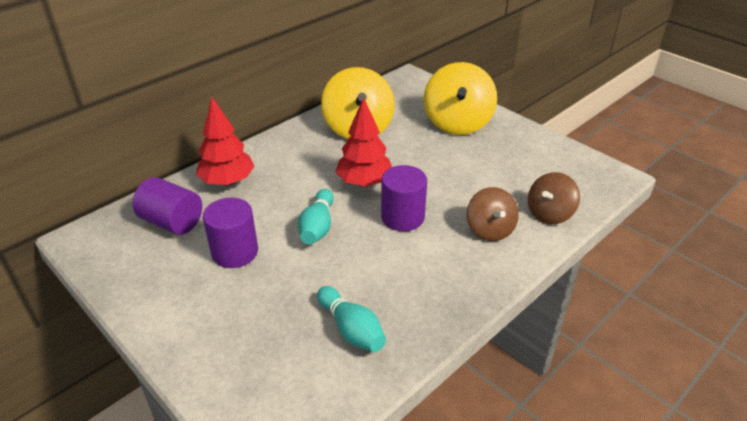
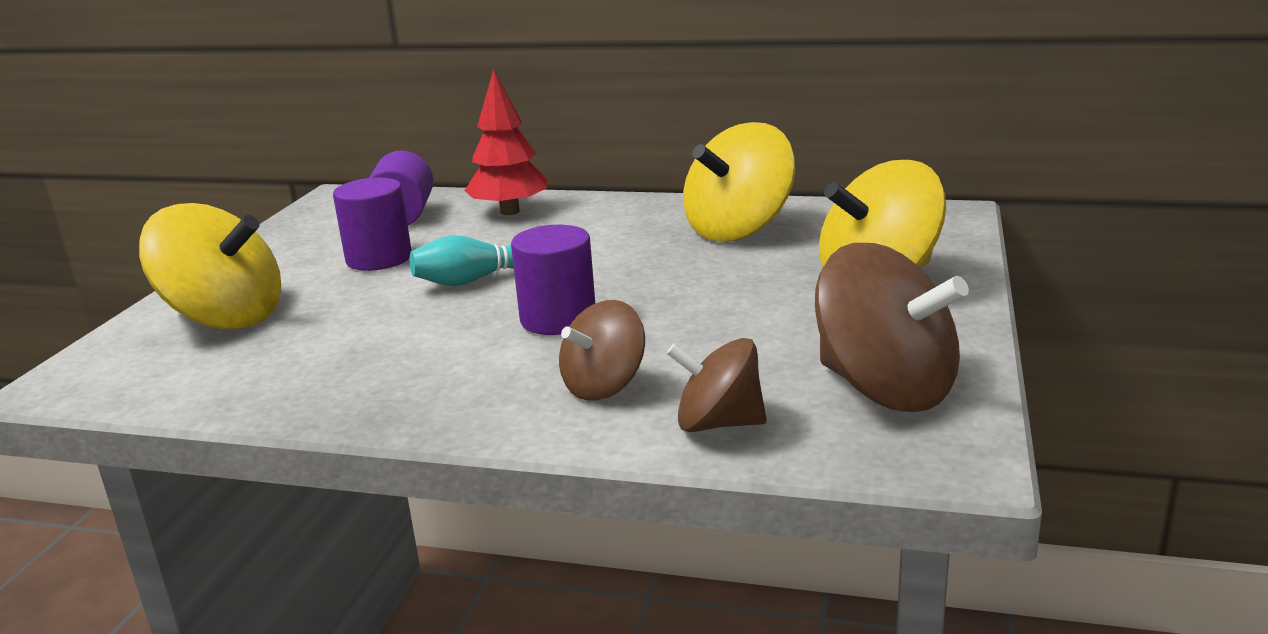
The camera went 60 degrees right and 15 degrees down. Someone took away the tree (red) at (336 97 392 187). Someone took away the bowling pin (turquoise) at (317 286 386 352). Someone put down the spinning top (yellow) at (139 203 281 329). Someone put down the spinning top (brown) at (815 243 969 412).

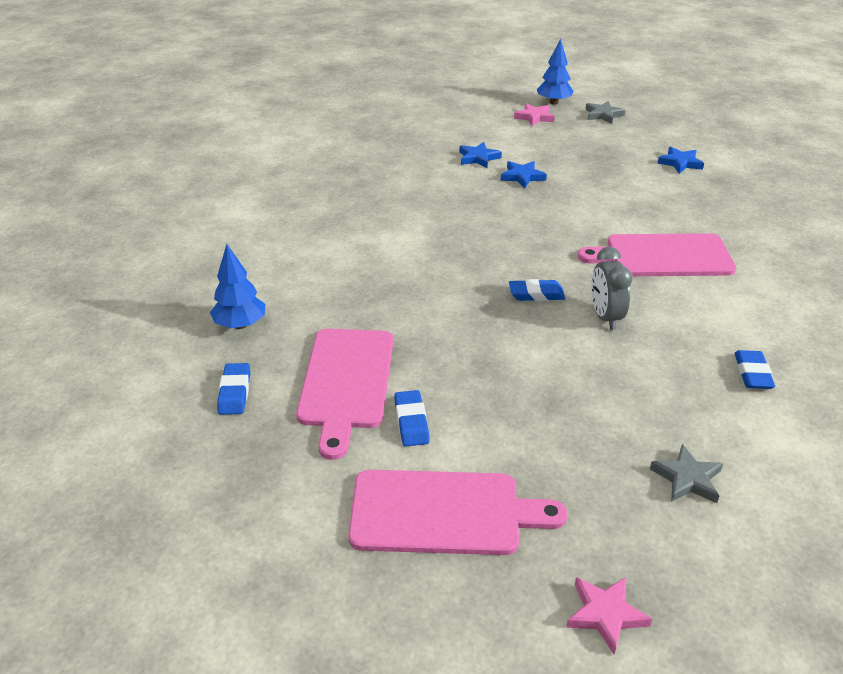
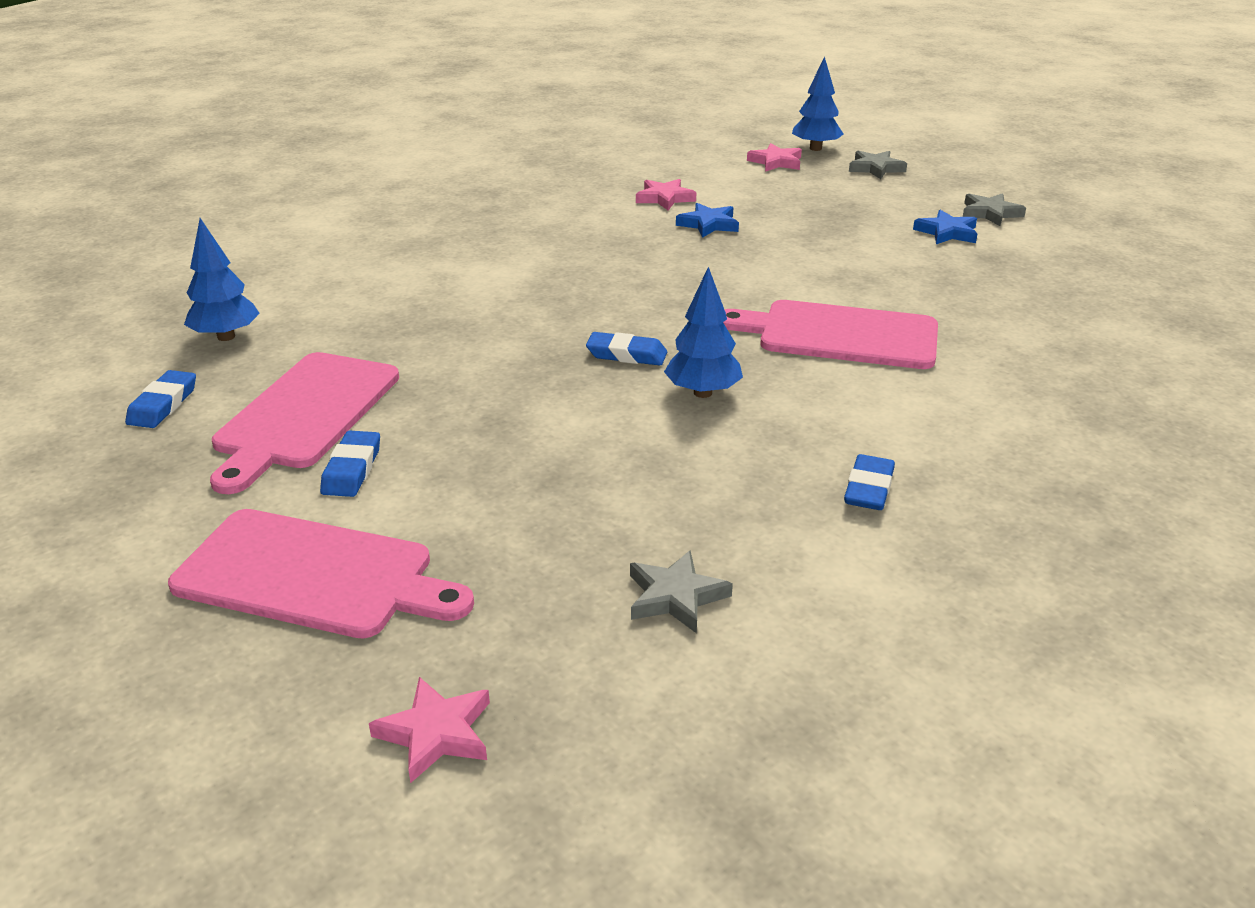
The camera went 15 degrees right and 5 degrees down. Someone repainted the star (blue) at (459 142 502 168), which became the star (pink) at (636 179 696 210). Someone swapped the clock (grey) at (591 247 632 330) for the tree (blue) at (664 267 743 398). Someone put down the star (grey) at (963 193 1026 226).

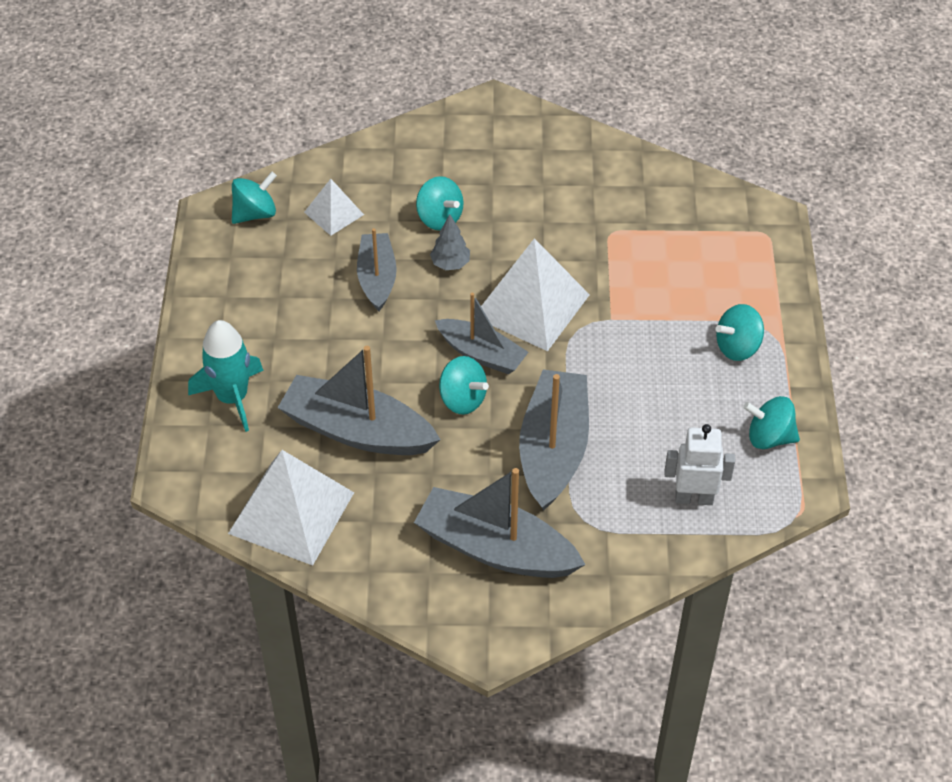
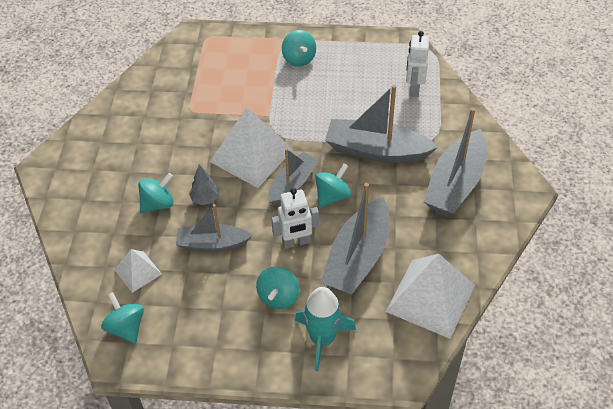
The camera went 85 degrees left and 0 degrees up. Someone carried the spinning top (turquoise) from (743 396 800 449) to (256 267 300 309). Someone put down the robot (white) at (271 188 319 249).

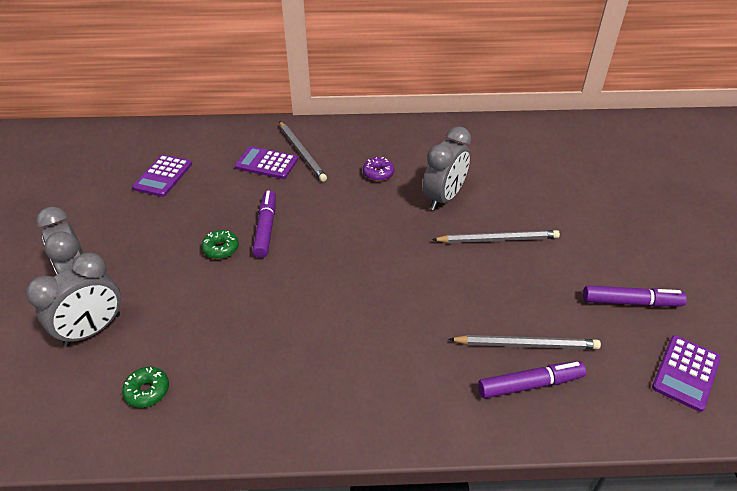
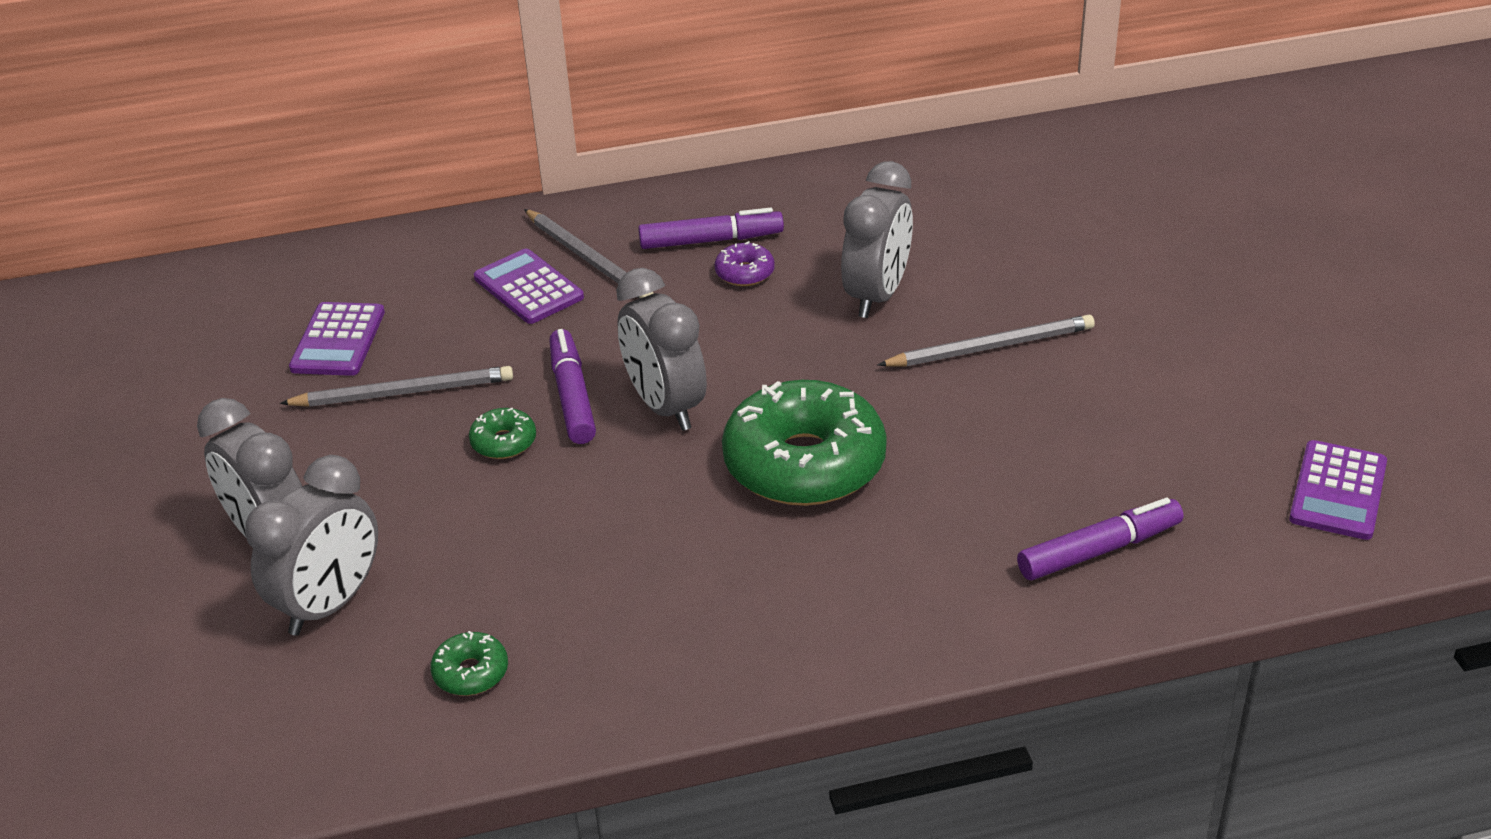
The camera went 10 degrees left and 5 degrees down. Someone rotated the calculator (purple) at (235 146 298 179) by 45 degrees clockwise. Someone carried the marker (purple) from (583 285 687 307) to (638 208 784 249). Someone carried the pencil (grey) from (448 335 601 349) to (280 366 513 407). Someone put down the clock (grey) at (616 268 707 431). Someone put down the donut (green) at (722 380 887 506).

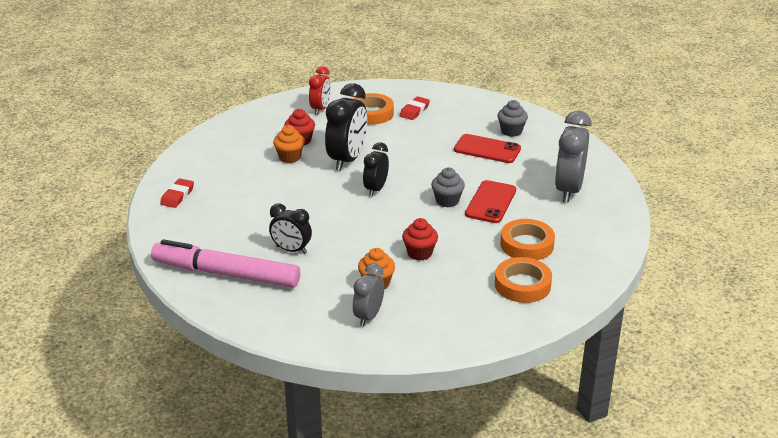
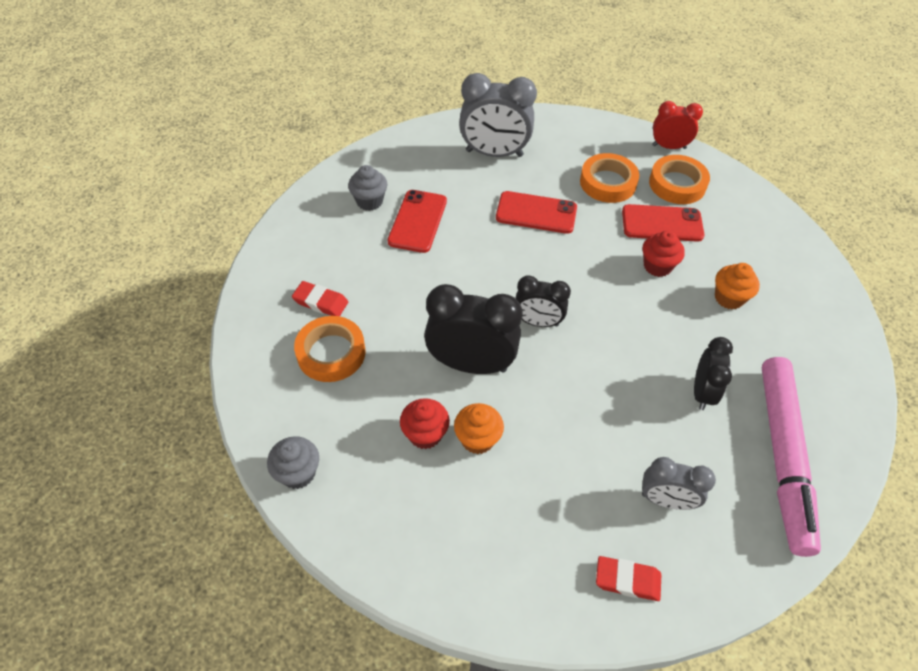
The camera went 100 degrees left and 20 degrees up. Someone carried the clock (red) from (309 66 331 115) to (652 101 703 149). Someone carried the cupcake (grey) from (431 167 465 208) to (267 436 319 489). Someone carried the clock (grey) from (353 263 384 327) to (642 457 716 510). Someone put down the phone (red) at (622 204 704 242).

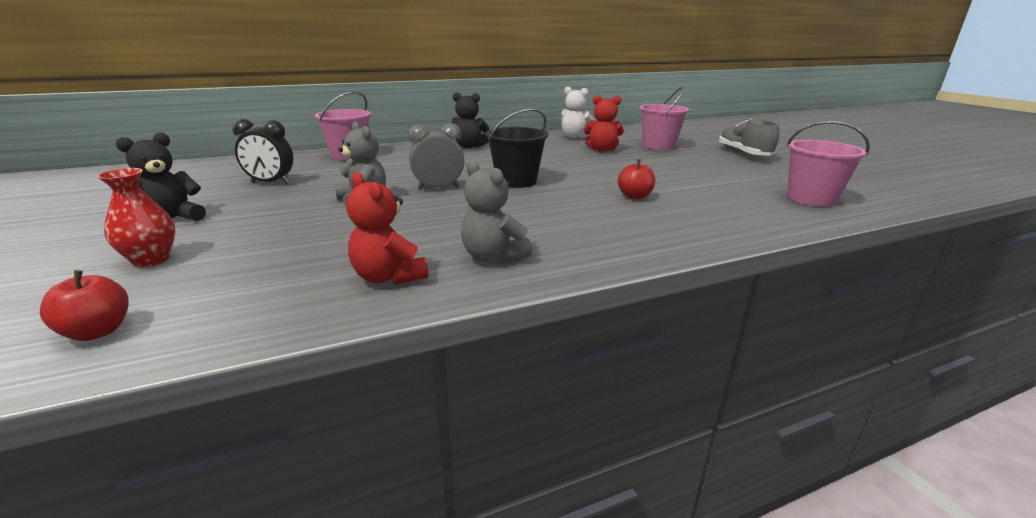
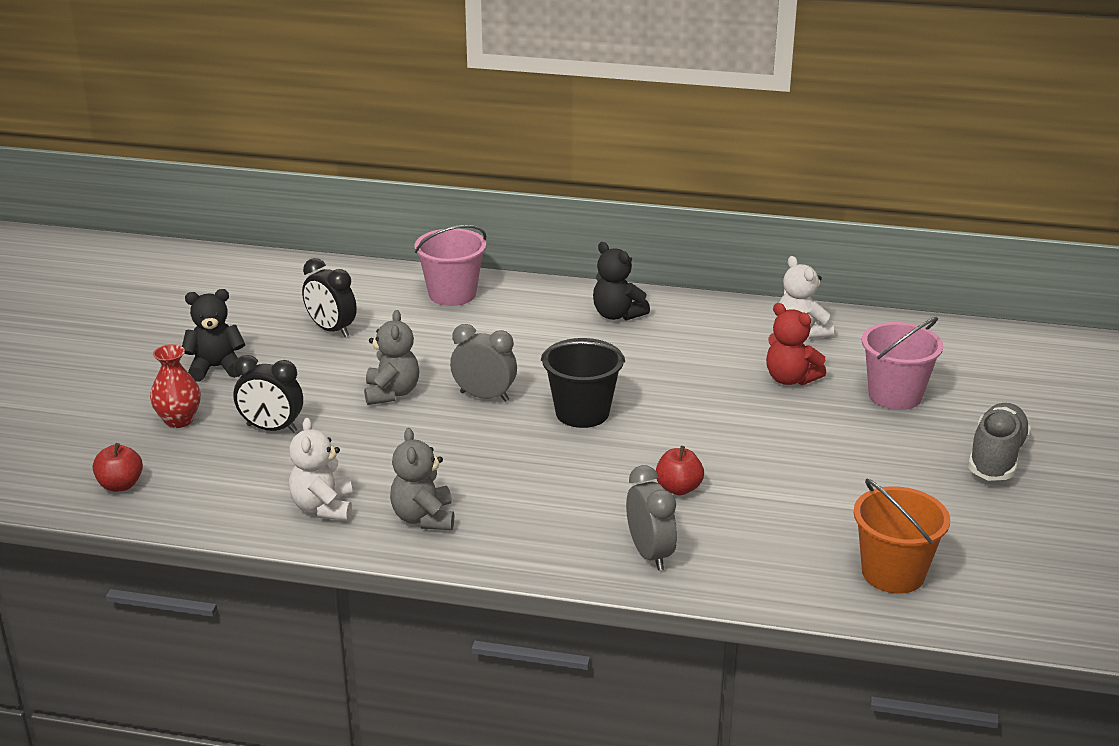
The camera went 35 degrees right and 5 degrees up. Someone repainted the bucket (pink) at (787 121 870 207), which became the bucket (orange) at (853 479 950 593). Someone repainted the teddy bear (red) at (346 173 429 285), which became the teddy bear (white) at (289 418 352 520). Someone put down the clock (black) at (233 355 303 433). Someone put down the clock (grey) at (626 465 677 571).

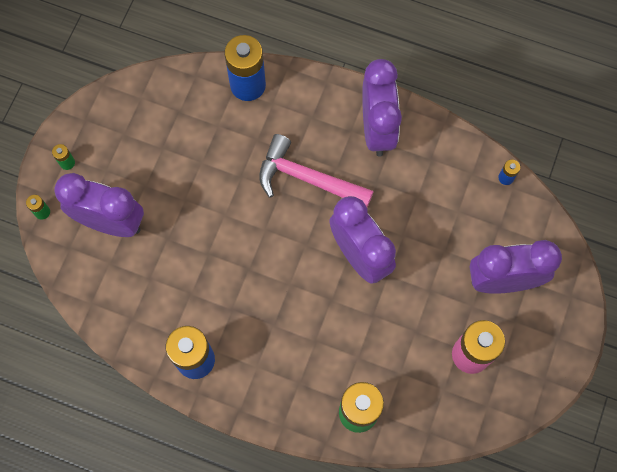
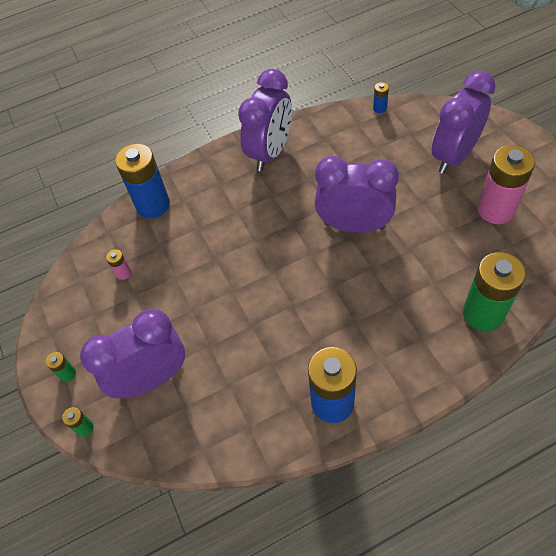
The camera went 40 degrees left and 15 degrees down. Someone rotated the clock (purple) at (362 59 402 157) by 75 degrees clockwise. Someone took away the hammer (pink) at (259 134 374 207). Someone put down the battery (pink) at (106 249 131 280).

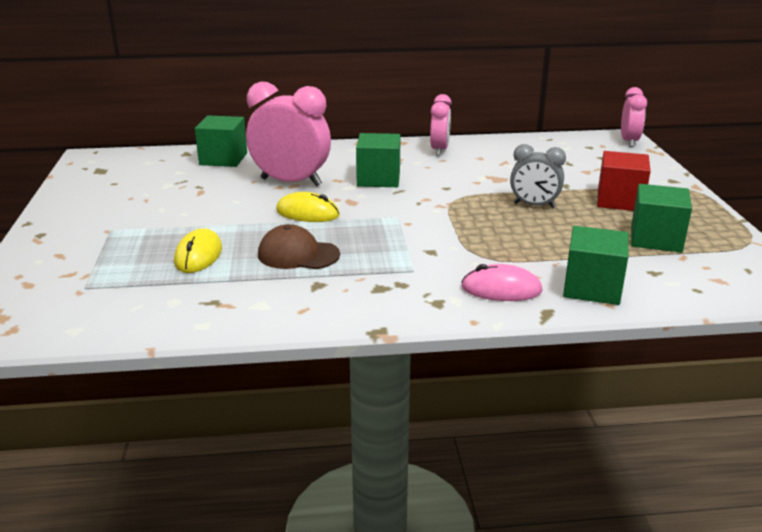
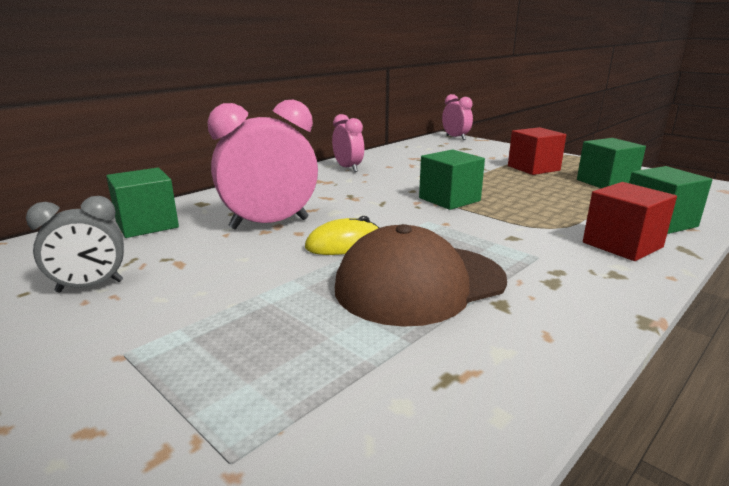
The camera went 40 degrees left and 5 degrees down. Someone carried the cube (green) from (356 133 401 187) to (419 149 485 210). Someone carried the clock (grey) from (510 144 566 208) to (26 196 124 293). Someone scaled the cap (brown) at (258 224 340 269) by 1.67. Someone took away the mouse (yellow) at (174 228 222 273). Someone swapped the mouse (pink) at (461 264 542 301) for the cube (red) at (583 182 677 261).

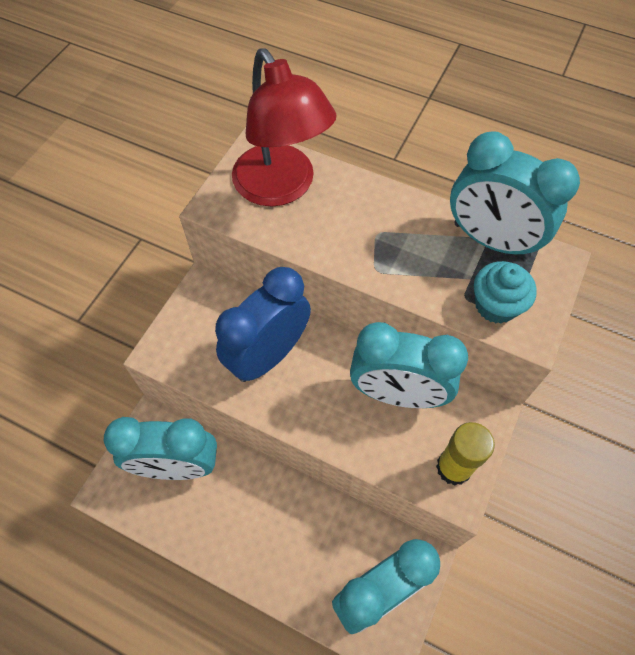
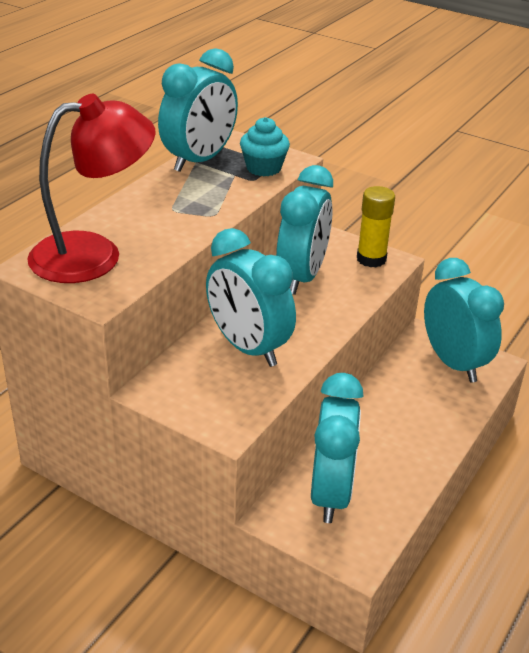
The camera went 85 degrees left and 25 degrees down. Someone repainted the clock (blue) at (215 267 311 382), which became the clock (turquoise) at (206 228 296 367).

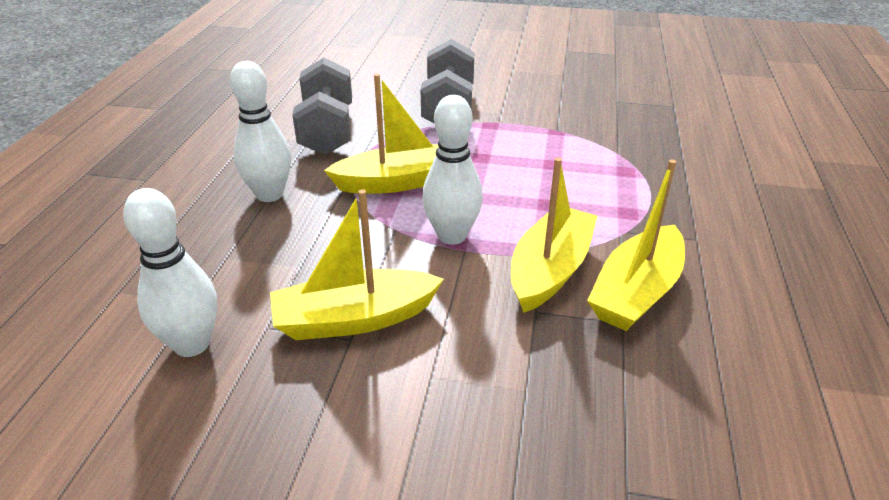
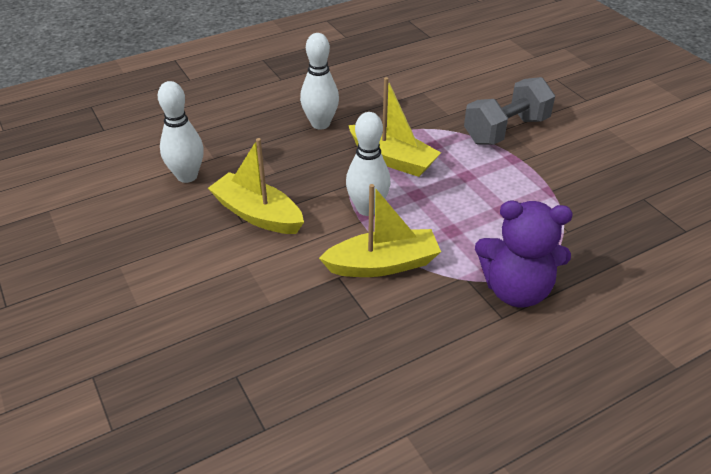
The camera went 50 degrees right and 5 degrees up. Someone took away the dumbbell (grey) at (292 58 352 155). Someone took away the boat (yellow) at (587 159 685 331). Someone put down the teddy bear (purple) at (475 201 573 307).

